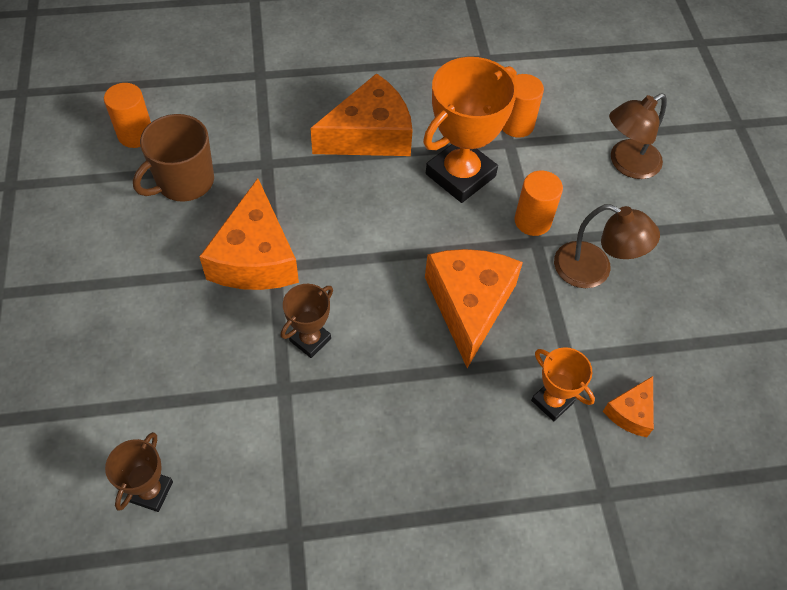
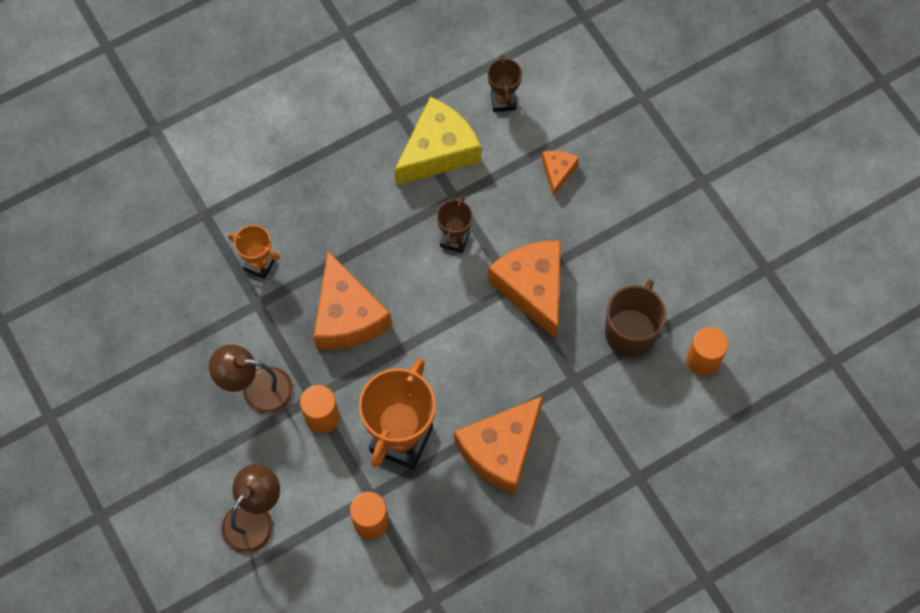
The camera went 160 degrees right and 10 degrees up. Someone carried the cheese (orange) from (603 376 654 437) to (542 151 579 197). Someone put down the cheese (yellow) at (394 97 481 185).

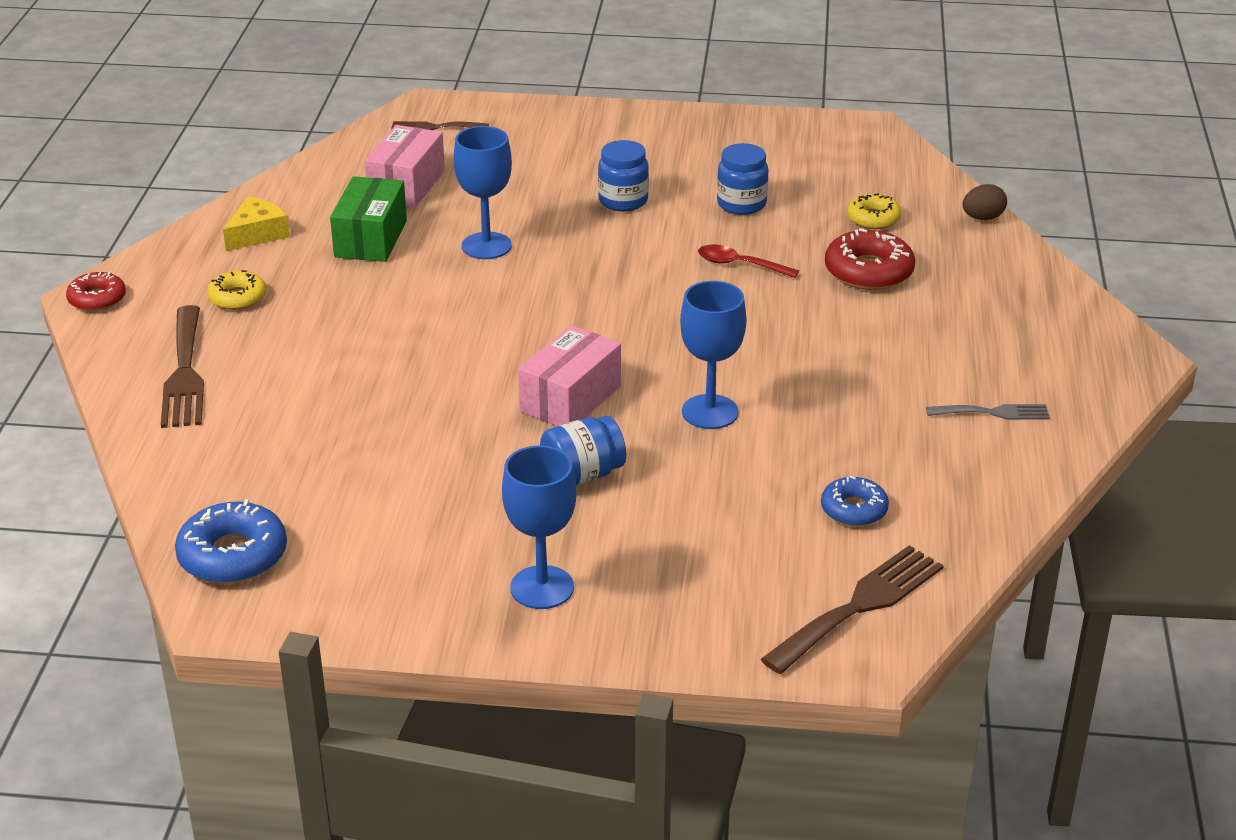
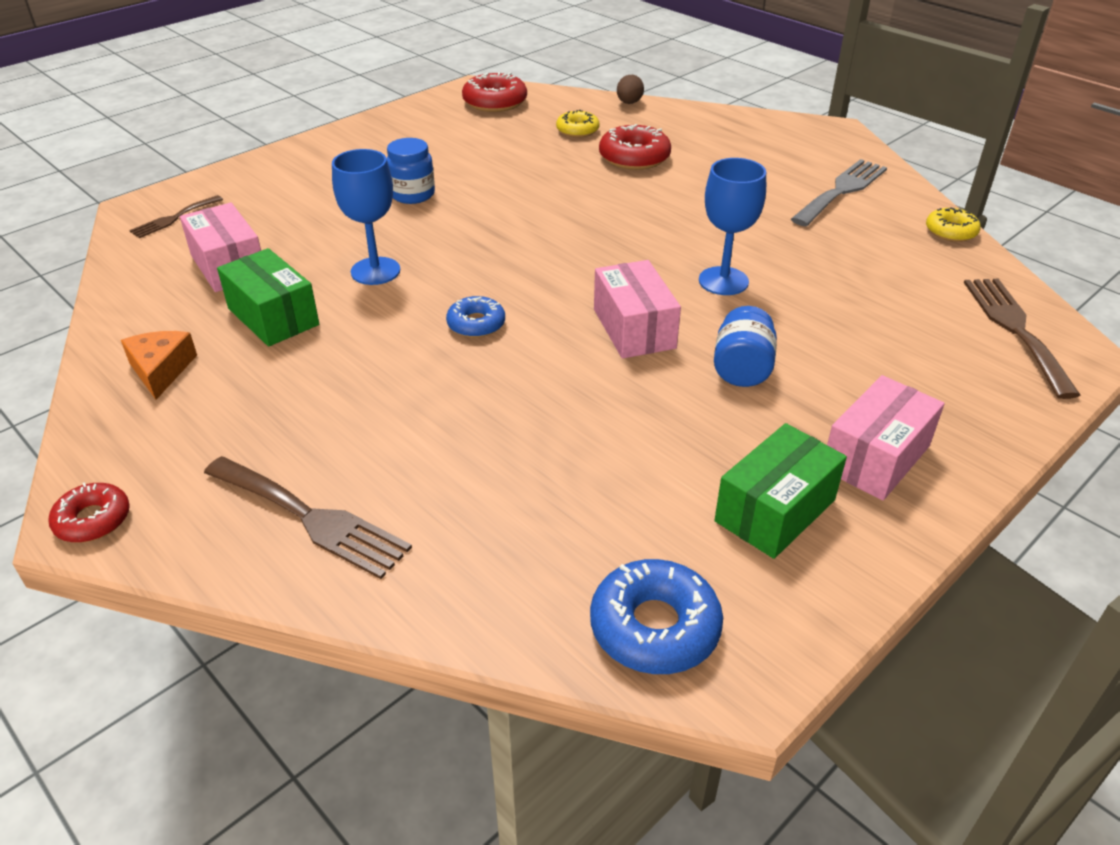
The camera went 50 degrees left and 5 degrees up. Someone took away the jar (blue) at (717 143 769 215). Someone repainted the cheese (yellow) at (223 196 290 251), which became the cheese (orange) at (121 331 197 400). Someone took away the spoon (red) at (698 245 799 278). Someone carried the donut (yellow) from (207 270 266 310) to (926 207 981 242). Someone scaled the fork (grey) at (926 404 1050 420) by 1.73. Someone swapped the goblet (blue) at (502 445 577 609) for the box (pink) at (827 375 945 501). Someone carried the donut (blue) from (821 476 889 526) to (446 296 505 338). Someone put down the donut (red) at (462 72 527 112). Someone put down the box (green) at (715 423 847 559).

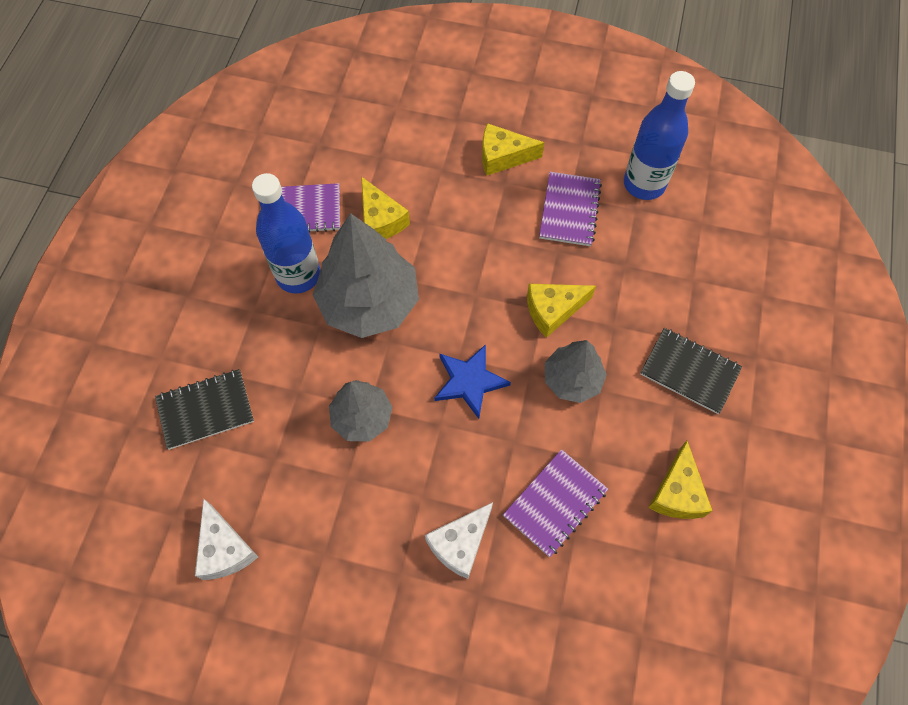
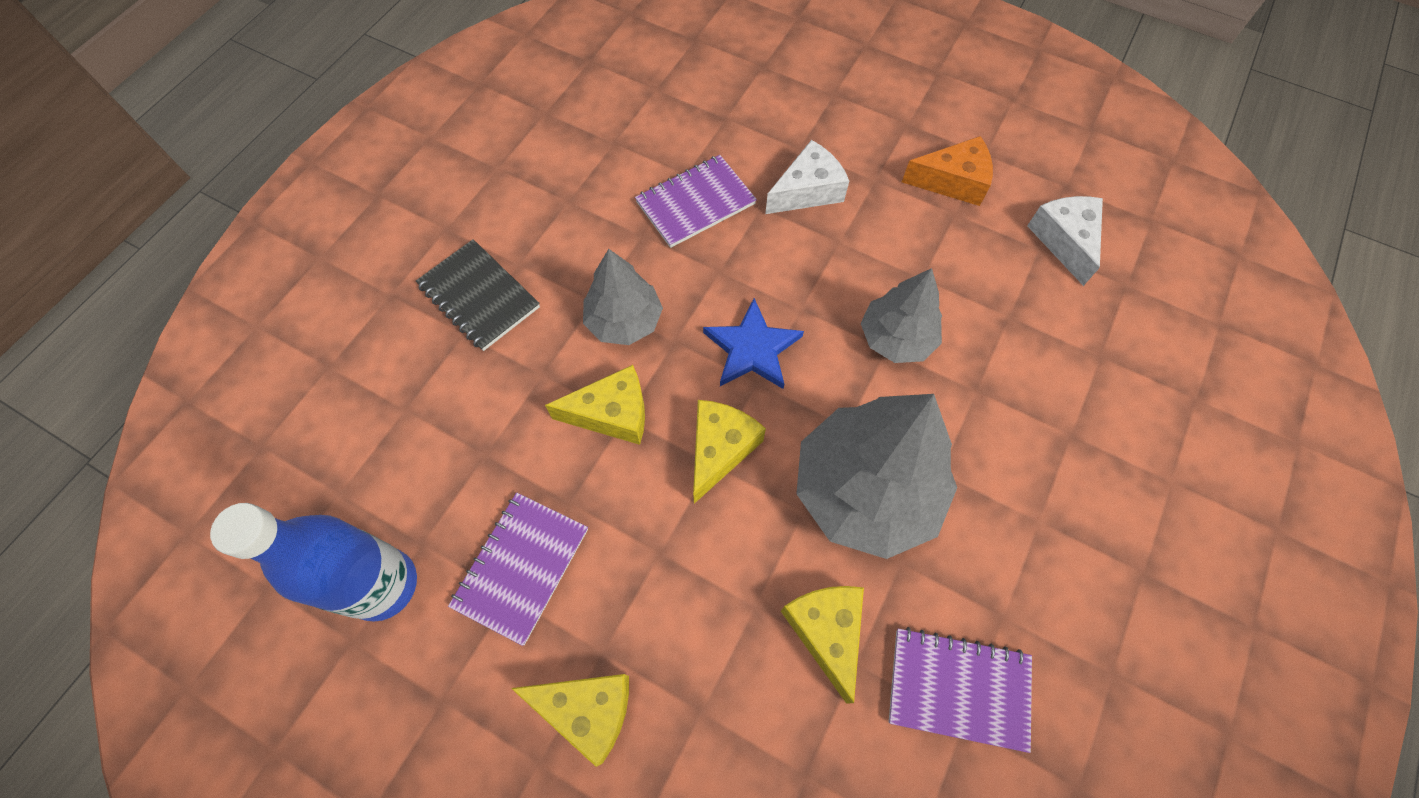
The camera went 165 degrees left and 0 degrees up. Someone took away the bottle (blue) at (252 173 321 294). Someone took away the notebook (black) at (155 369 254 450). Someone carried the cheese (yellow) from (648 441 712 519) to (693 400 766 504). Someone put down the cheese (orange) at (902 136 993 206).

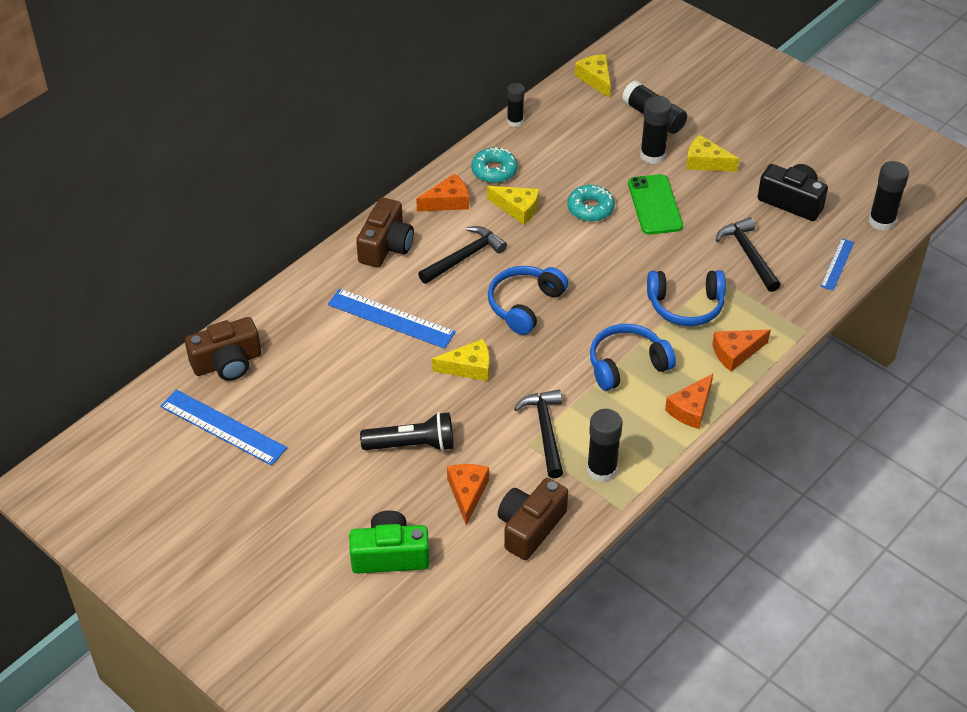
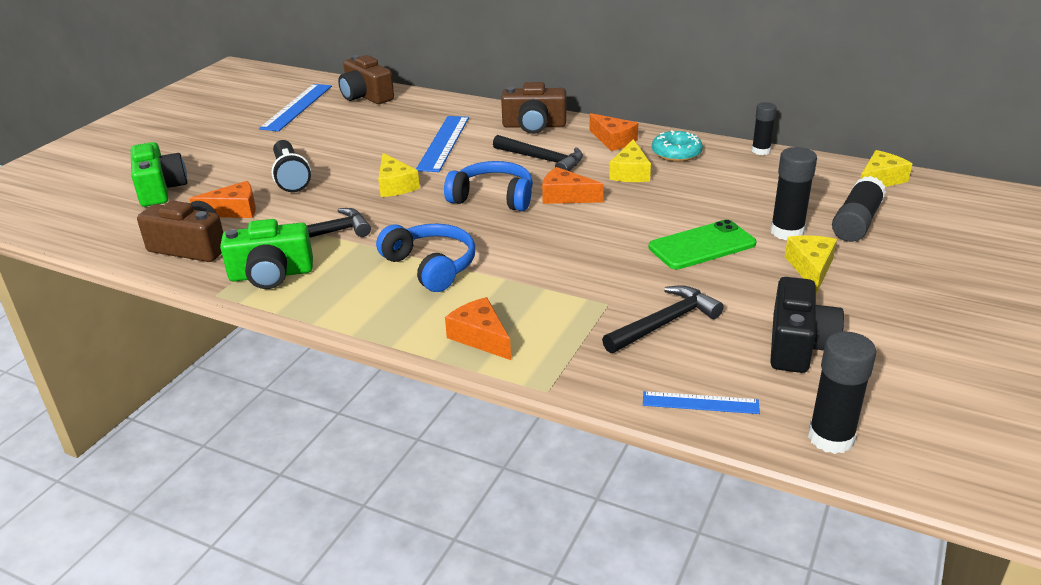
The camera went 75 degrees right and 15 degrees down. Someone took away the donut (turquoise) at (567 185 615 222). Someone took away the headphones (blue) at (647 270 726 326). Someone carried the cheese (orange) from (665 374 713 429) to (542 167 604 204). Someone swapped the glue stick (black) at (587 409 622 482) for the camera (green) at (220 219 313 289).

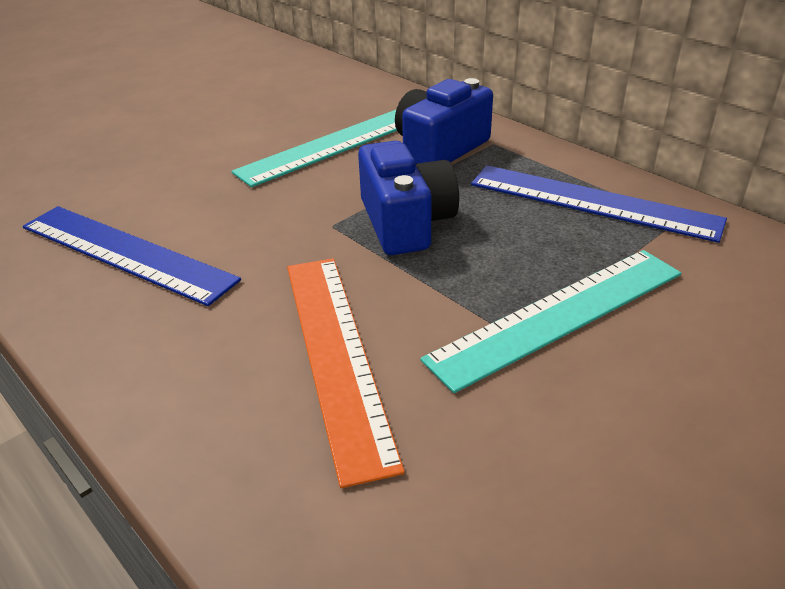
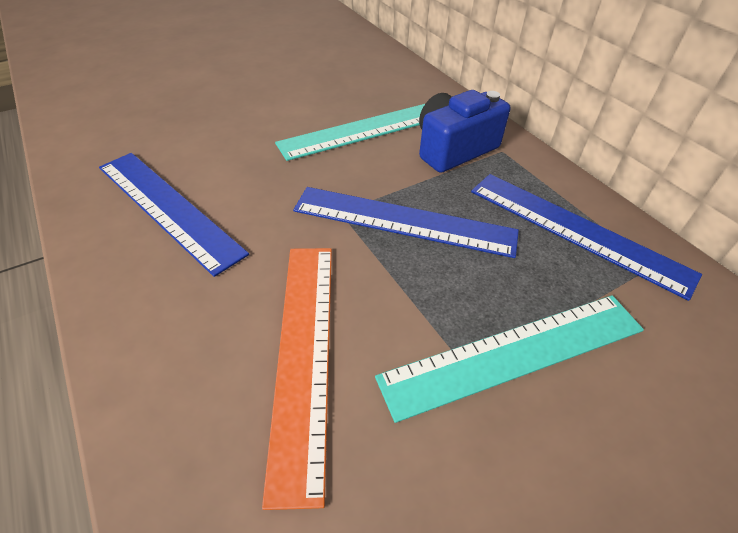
The camera went 10 degrees right and 10 degrees up. Someone swapped the camera (blue) at (358 141 459 255) for the ruler (blue) at (293 187 519 258).

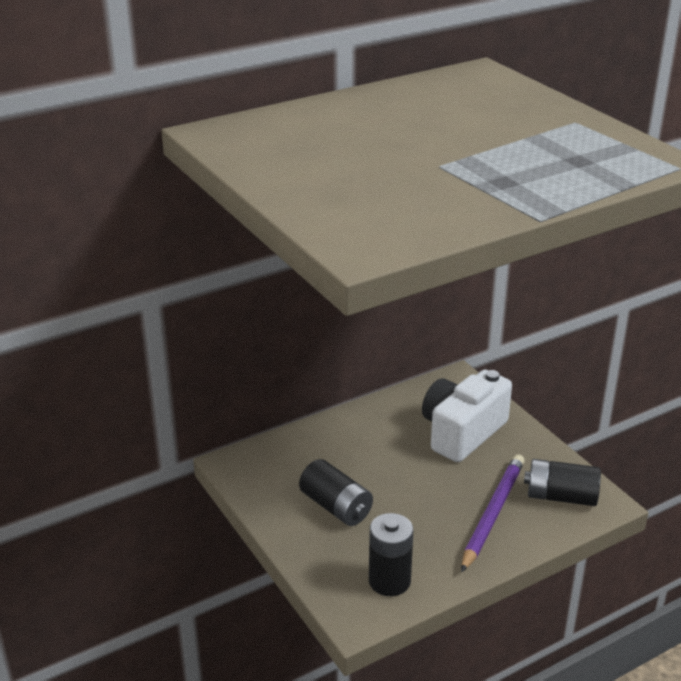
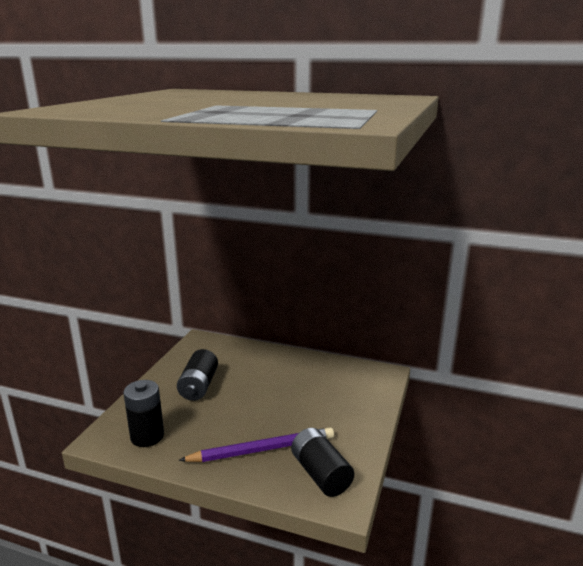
The camera went 50 degrees right and 10 degrees down. Someone took away the camera (white) at (422 370 512 462).

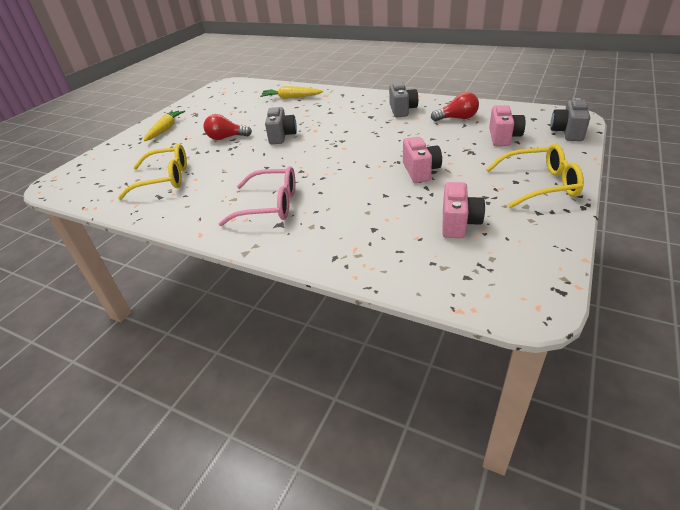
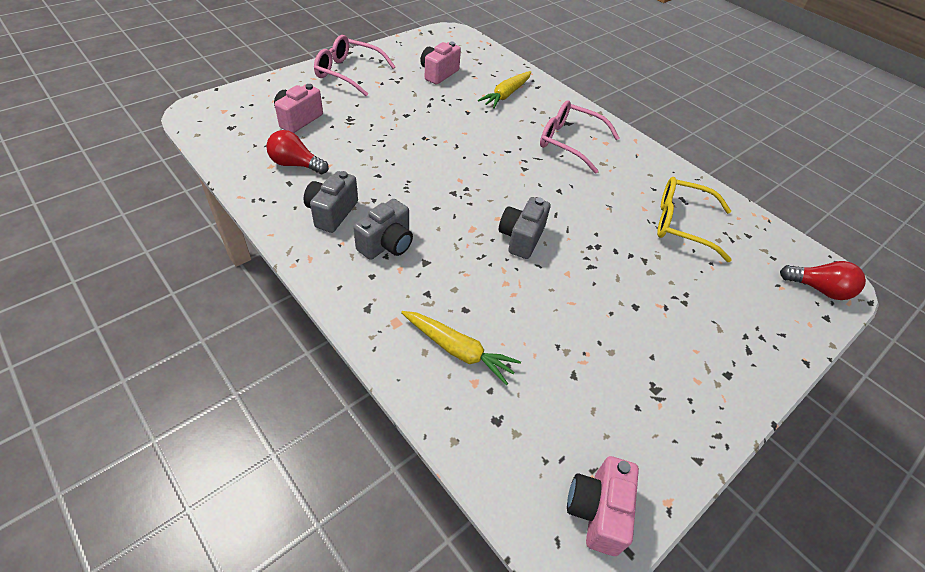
The camera went 165 degrees left and 10 degrees up. Someone carried the camera (grey) from (550 98 590 141) to (353 199 413 260). Someone carried the carrot (yellow) from (144 111 185 141) to (478 71 531 109). Someone carried the light bulb (red) from (204 114 252 140) to (780 261 866 300). Someone carried the camera (pink) from (403 137 442 183) to (567 456 639 556). Someone repainted the glasses (yellow) at (486 144 584 208), which became the glasses (pink) at (314 35 395 96).

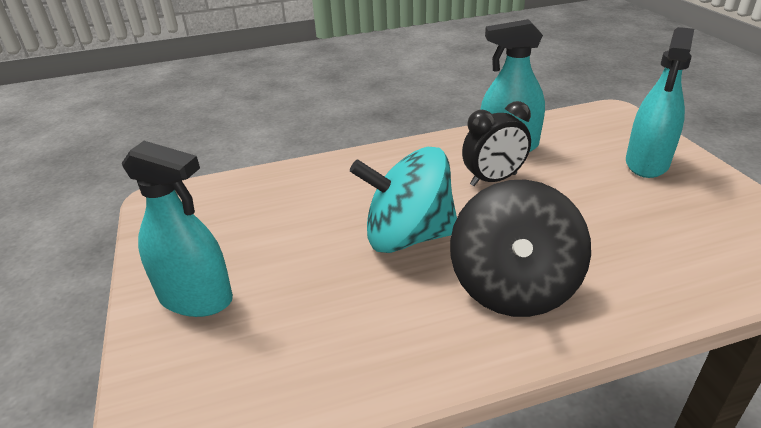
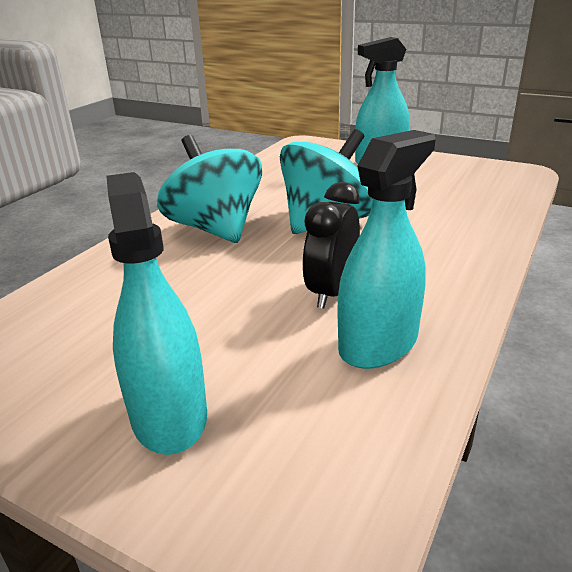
The camera went 135 degrees right and 5 degrees down. Someone repainted the spinning top (black) at (450 180 591 317), which became the spinning top (turquoise) at (157 135 262 243).

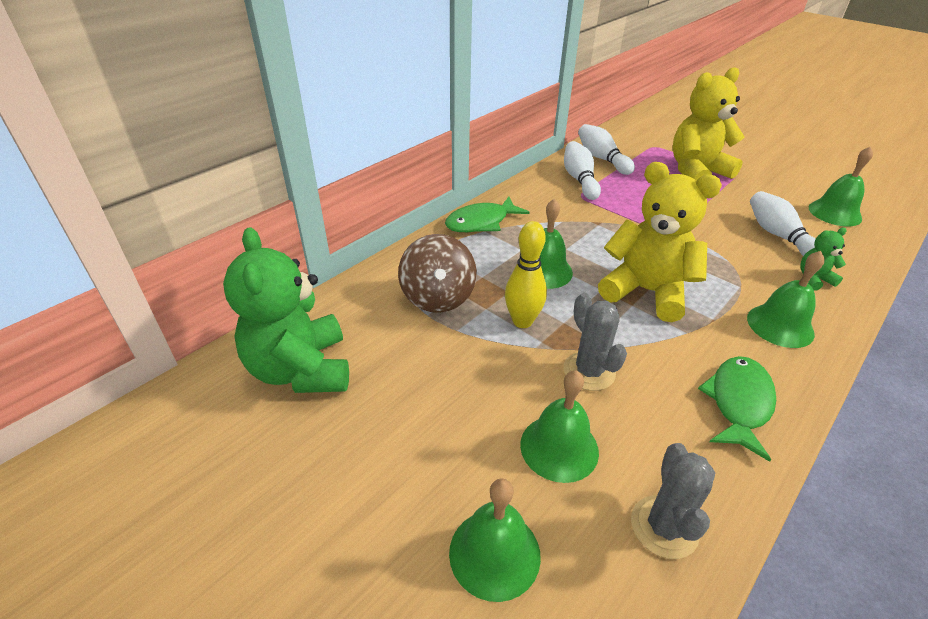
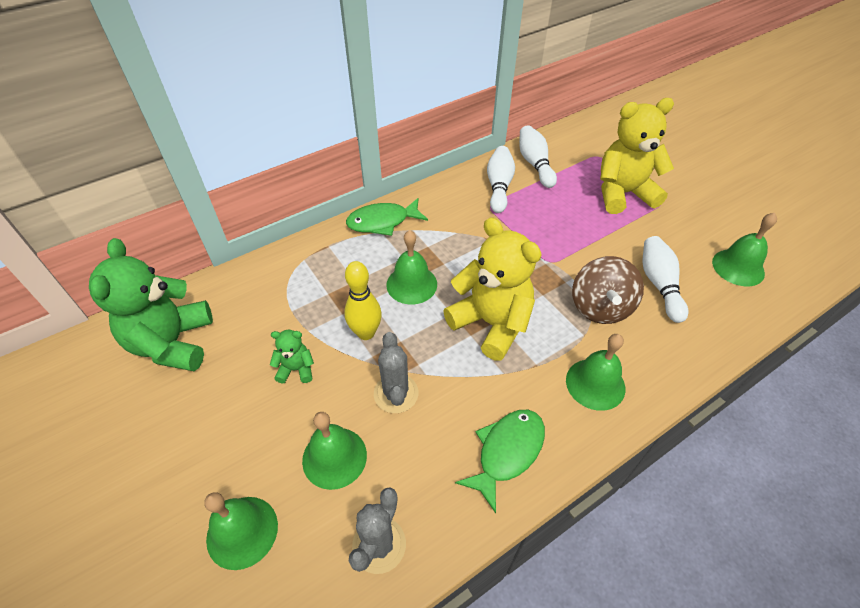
The camera went 15 degrees right and 10 degrees up. Someone carried the teddy bear (green) from (800 228 847 291) to (270 330 314 384). Someone carried the spinning top (brown) from (398 234 477 313) to (572 256 644 324).

